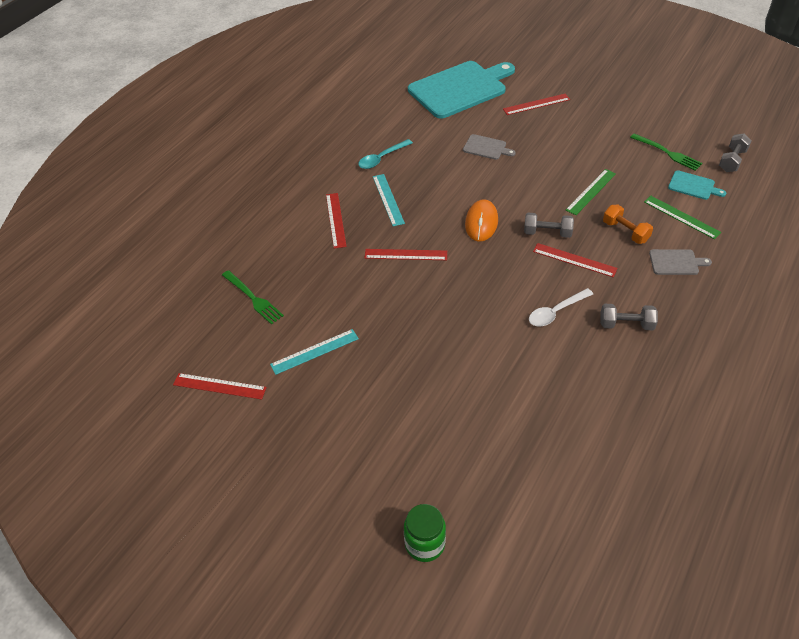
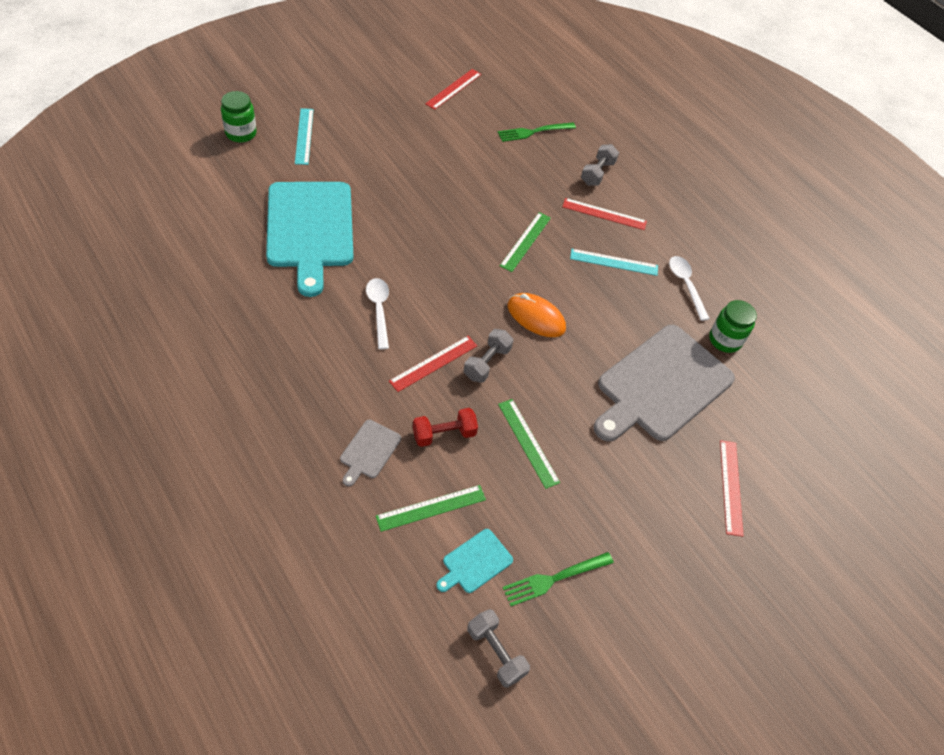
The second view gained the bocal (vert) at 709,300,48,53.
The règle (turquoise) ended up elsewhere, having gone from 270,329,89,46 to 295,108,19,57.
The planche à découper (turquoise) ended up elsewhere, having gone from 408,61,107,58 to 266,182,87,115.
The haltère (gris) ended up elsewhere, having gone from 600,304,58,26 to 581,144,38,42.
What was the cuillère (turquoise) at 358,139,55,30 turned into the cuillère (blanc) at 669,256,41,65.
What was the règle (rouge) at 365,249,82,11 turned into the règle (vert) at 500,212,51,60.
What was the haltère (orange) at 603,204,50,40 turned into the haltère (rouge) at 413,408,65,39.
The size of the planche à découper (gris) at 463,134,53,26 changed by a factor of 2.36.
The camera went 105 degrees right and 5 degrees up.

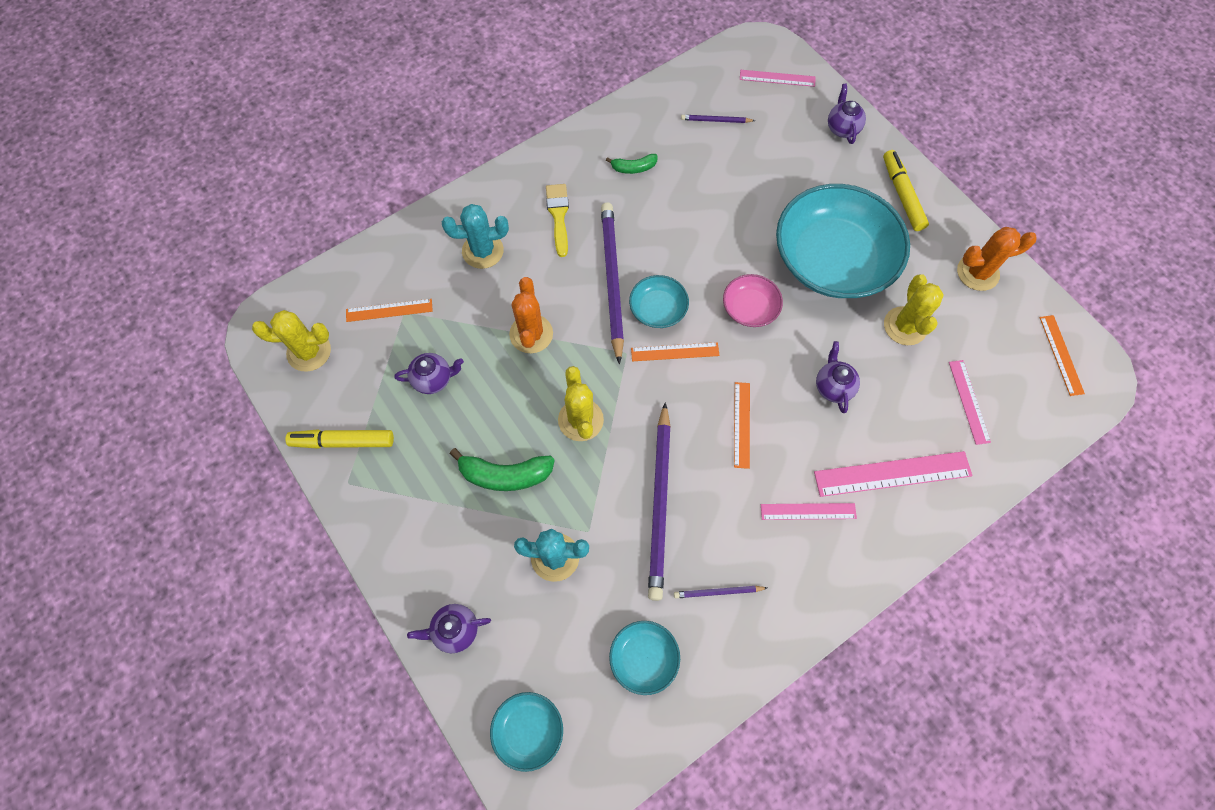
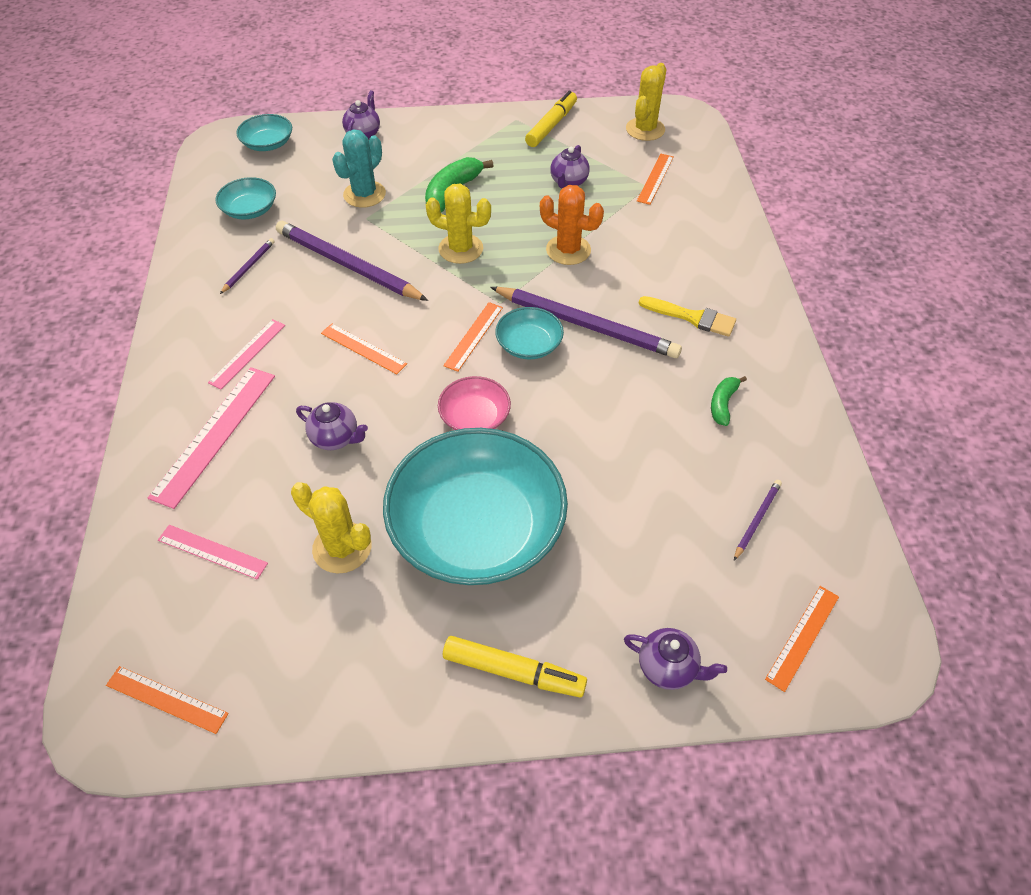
The second view lost the cactus (turquoise) at 442,204,67,65.
The second view lost the cactus (orange) at 957,227,80,64.
What was the règle (rose) at 740,70,76,17 turned into the règle (orange) at 765,586,74,106.
The camera went 120 degrees right and 15 degrees down.

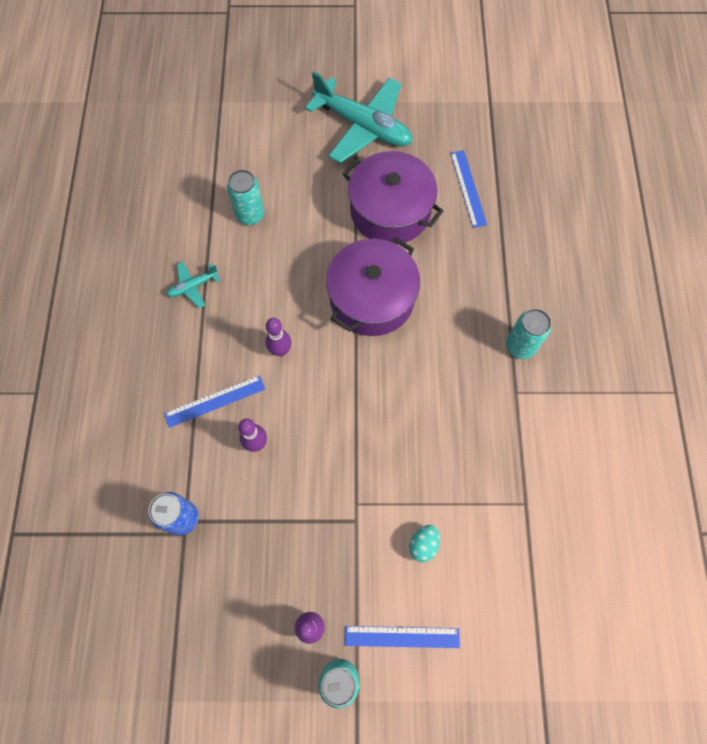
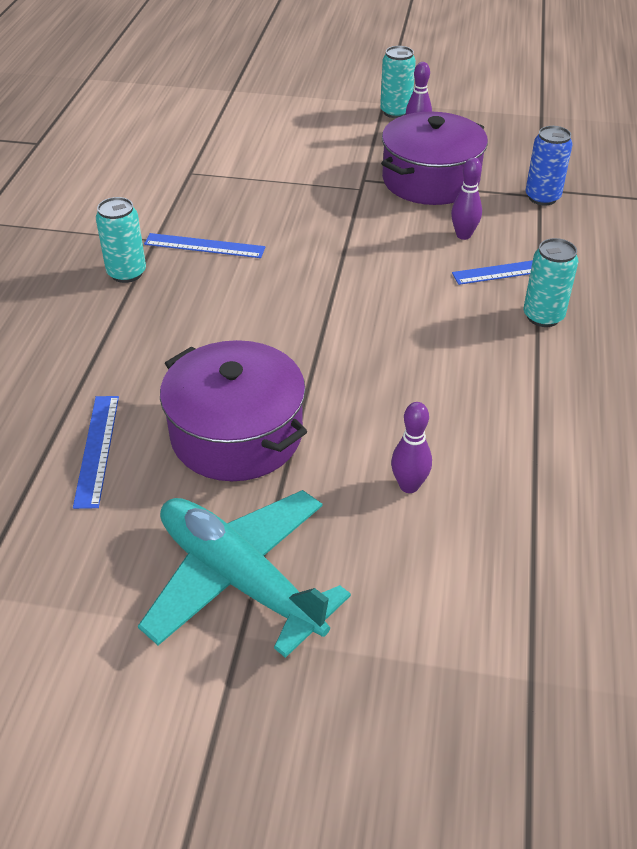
The second view lost the avion (turquoise) at 167,261,53,47.
The second view lost the œuf (turquoise) at 409,525,31,37.
The canette (turquoise) ended up elsewhere, having gone from 227,170,37,55 to 524,238,55,89.
The quille (violet) ended up elsewhere, having gone from 265,318,26,38 to 391,402,41,91.
The marmite (violet) ended up elsewhere, having gone from 326,237,94,99 to 381,112,107,93.
The règle (bleu) ended up elsewhere, having gone from 345,626,115,22 to 144,233,121,25.
The camera went 170 degrees left and 25 degrees down.

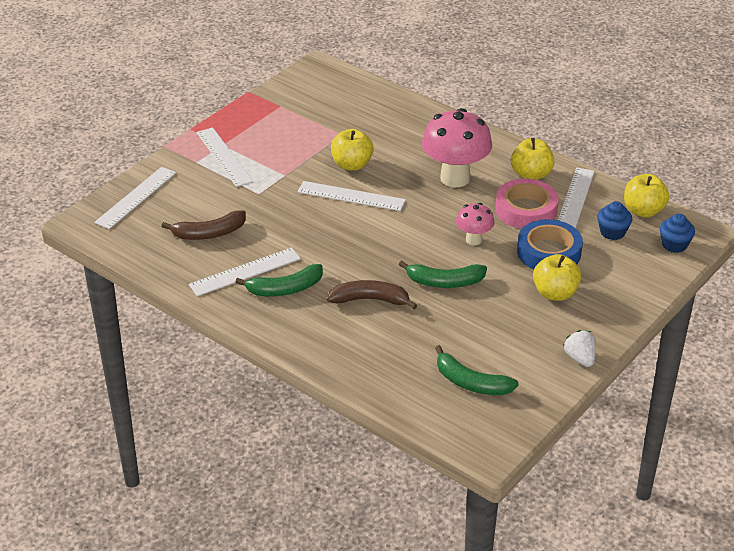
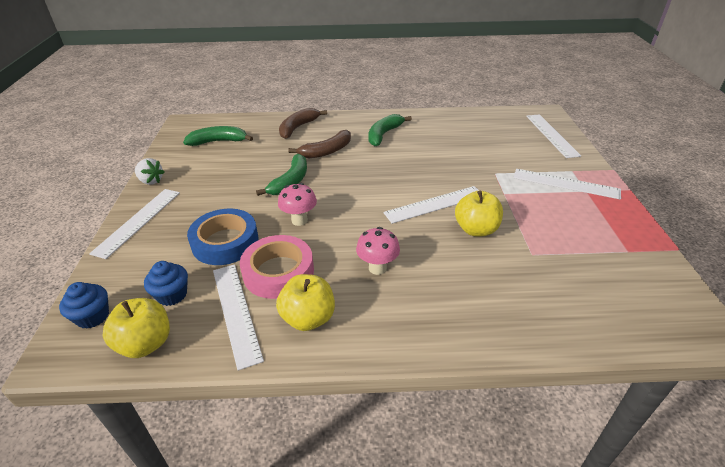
The second view lost the pomme (jaune) at 533,254,49,47.
The banane (marron) ended up elsewhere, having gone from 162,210,84,30 to 279,108,48,31.
The règle (blanc) ended up elsewhere, having gone from 189,248,112,48 to 89,189,91,70.
The banane (vert) at 398,261,89,27 ended up facing another way, 150 degrees clockwise from before.
The size of the champignon (rose) at 422,108,70,79 changed by a factor of 0.52.
The camera went 140 degrees right and 0 degrees up.

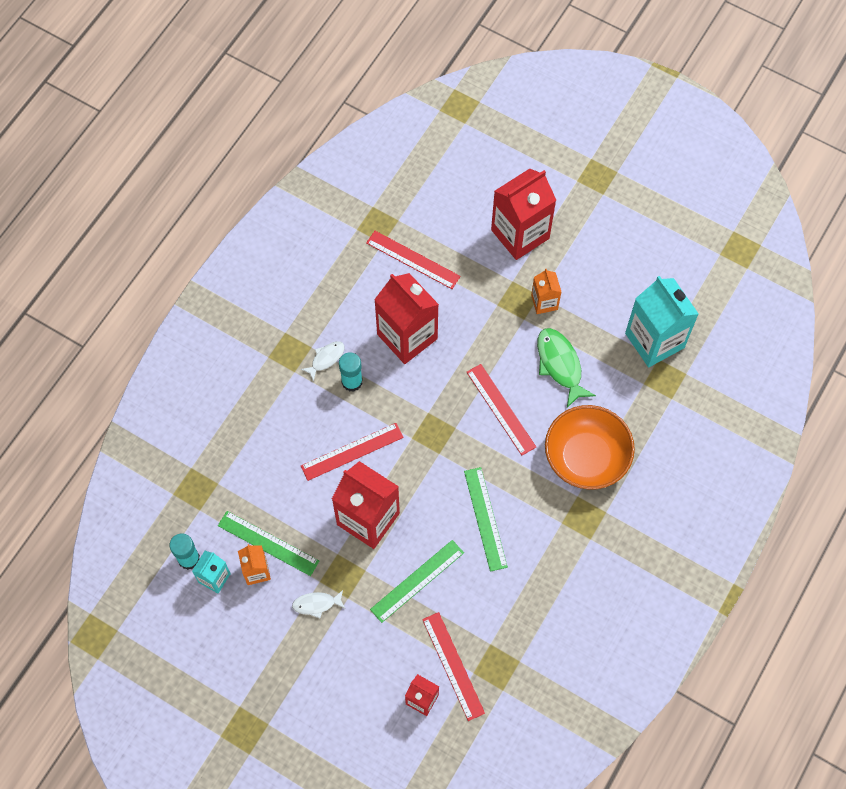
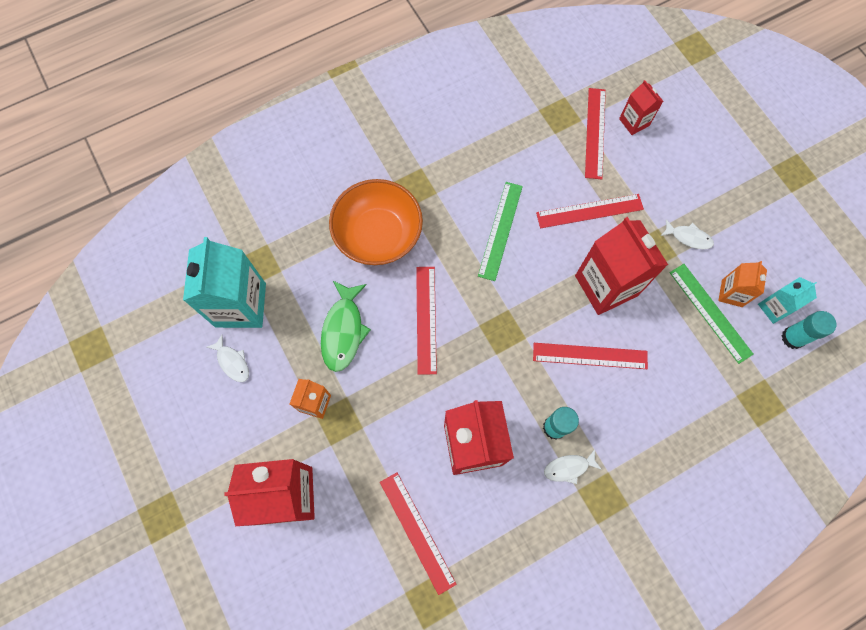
The second view gained the poisson (blanc) at 207,334,42,48.
What was the règle (vert) at 370,540,94,83 turned into the règle (rouge) at 536,194,108,34.
The camera went 150 degrees left and 5 degrees up.

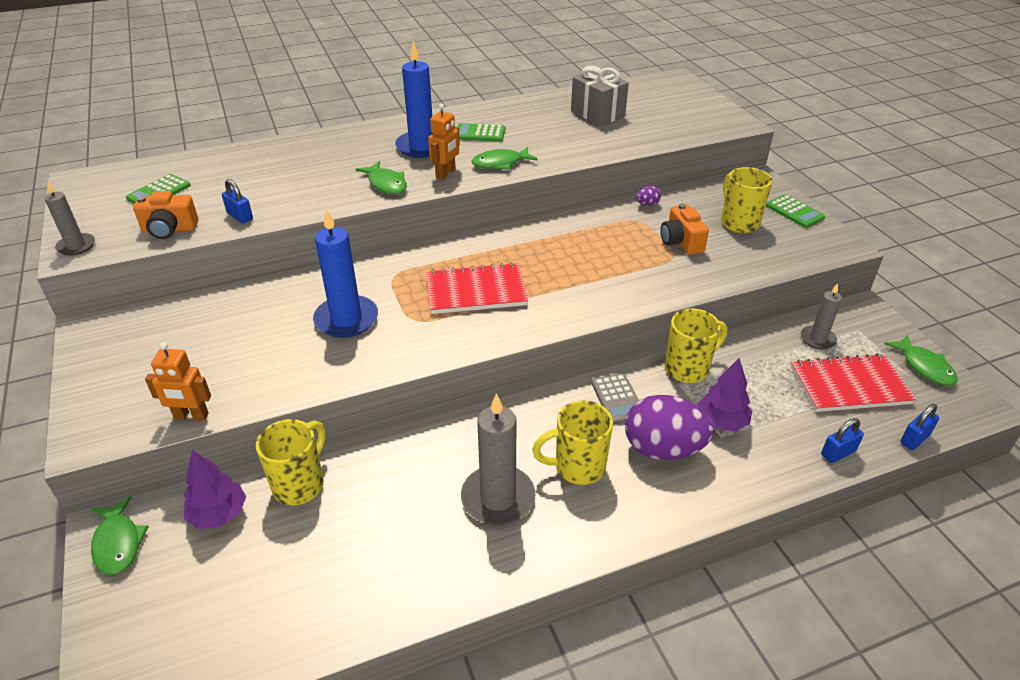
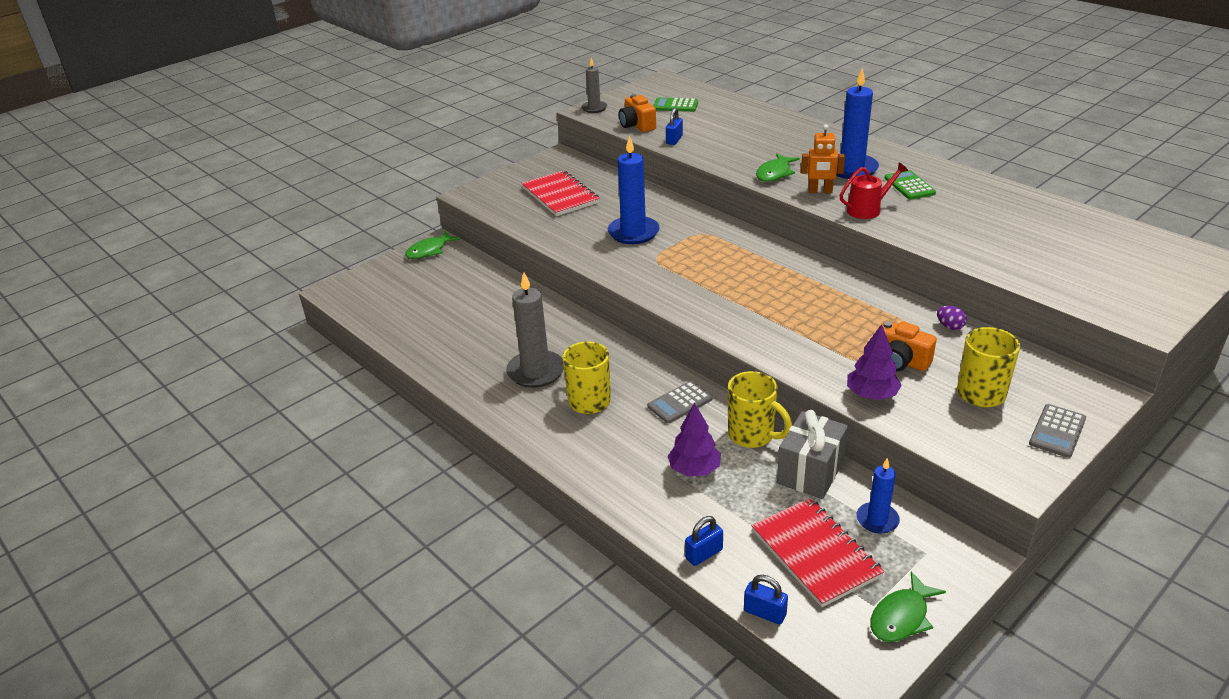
The second view lost the robot (orange) at 145,342,66,79.
The second view lost the tasse (jaune) at 256,419,70,87.
The second view lost the œuf (violet) at 625,395,89,65.
The arbre (violet) ended up elsewhere, having gone from 184,450,62,79 to 847,324,55,76.
The carnet (rouge) ended up elsewhere, having gone from 426,262,102,52 to 521,170,79,46.
The cadeau (gris) ended up elsewhere, having gone from 571,66,58,60 to 777,410,71,89.
Where the poisson (vert) stood at 472,147,66,23, the arrosoir (rouge) came to stand at 840,162,68,57.
What was the calculatrice (vert) at 766,194,59,34 turned into the calculatrice (gris) at 1029,404,57,54.
What was the bougie (gris) at 801,283,41,66 turned into the bougie (bleu) at 857,458,43,76.
The appareil photo (orange) at 660,203,49,52 ended up facing another way, 105 degrees counterclockwise from before.
The cadenas (bleu) at 821,418,43,45 ended up facing another way, 75 degrees counterclockwise from before.
The camera went 70 degrees right and 5 degrees down.

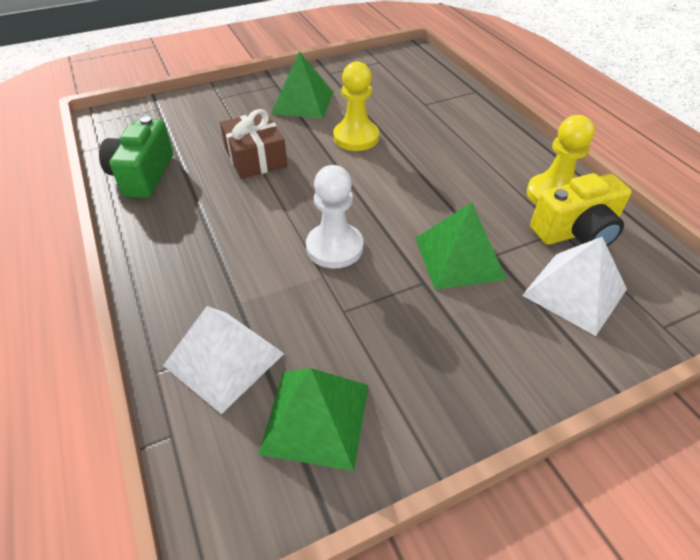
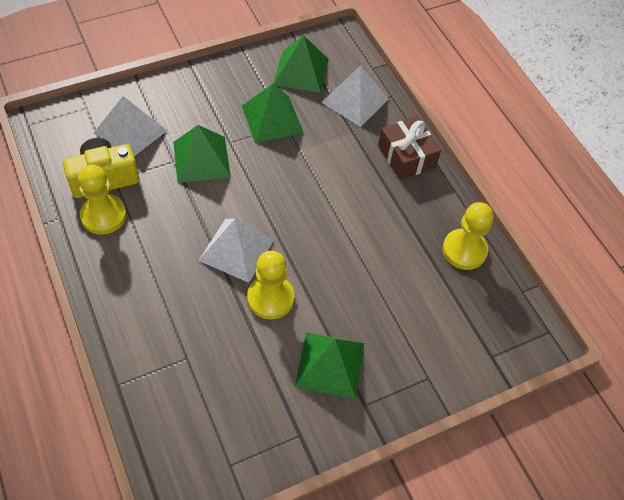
The second view lost the pion (blanc) at 306,165,57,103.
The second view gained the pyramide (blanc) at 198,219,76,64.
The second view gained the pyramide (vert) at 242,84,62,59.
The cadeau (marron) ended up elsewhere, having gone from 220,109,67,70 to 378,116,63,64.
Where the appareil photo (vert) stood at 99,116,74,82, the pion (jaune) came to stand at 442,202,52,68.
The camera went 175 degrees right and 10 degrees up.

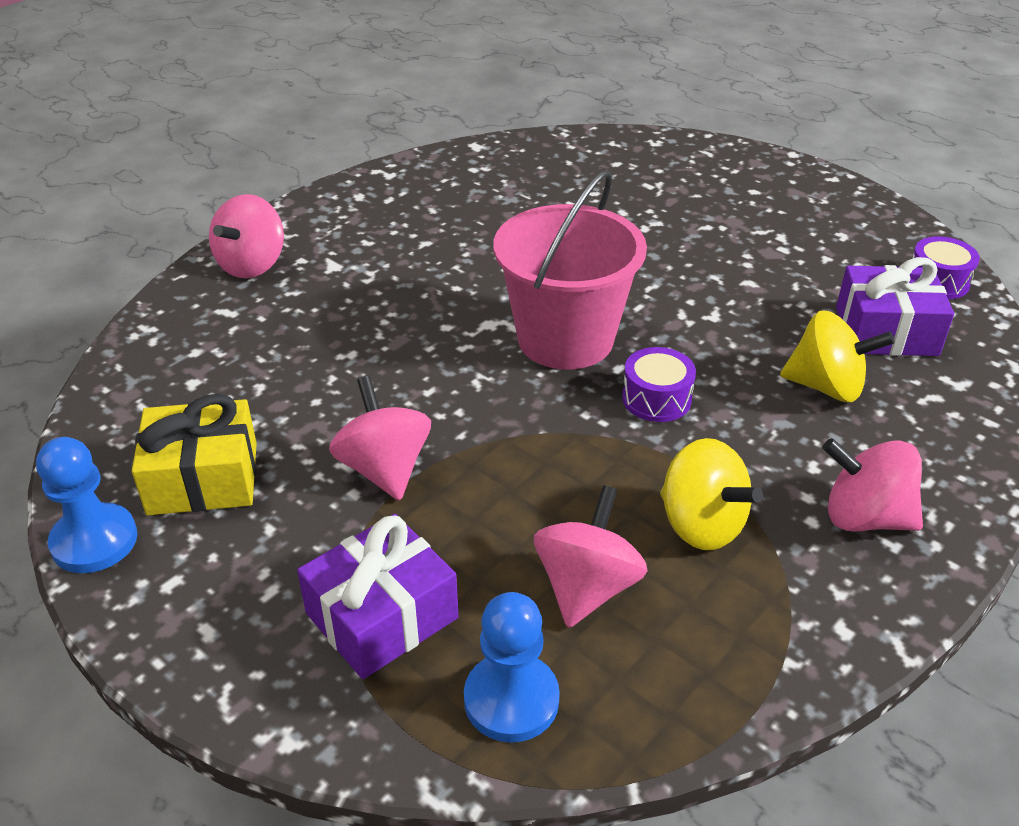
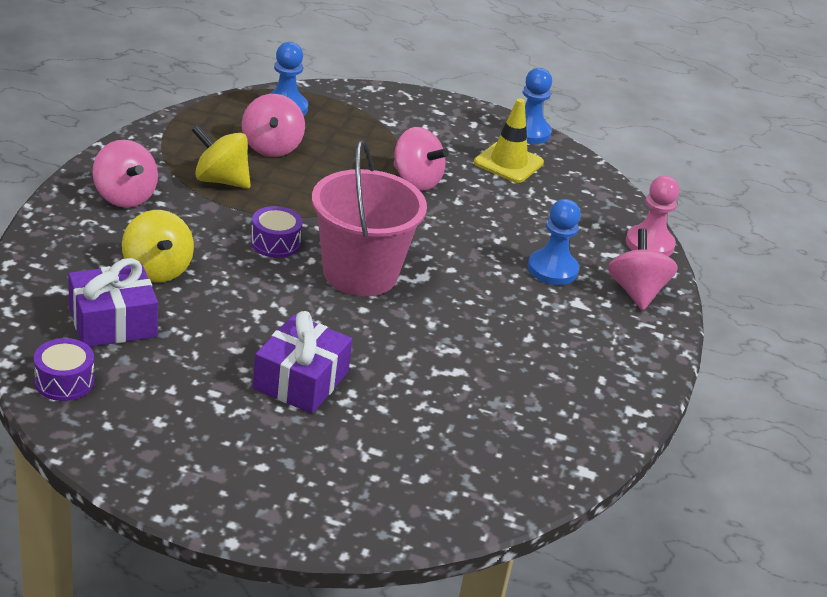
The second view gained the pion (bleu) at 528,199,53,86.
The second view gained the pion (rose) at 626,176,53,80.
The cadeau (violet) ended up elsewhere, having gone from 297,514,162,165 to 253,311,99,103.
Where the cadeau (jaune) stood at 132,394,125,121, the cône de chantier (jaune) came to stand at 474,98,70,85.
The toupie (jaune) at 780,310,115,92 ended up facing another way, 105 degrees counterclockwise from before.
The toupie (rose) at 822,438,101,93 ended up facing another way, 60 degrees clockwise from before.
The camera went 150 degrees right and 5 degrees down.

